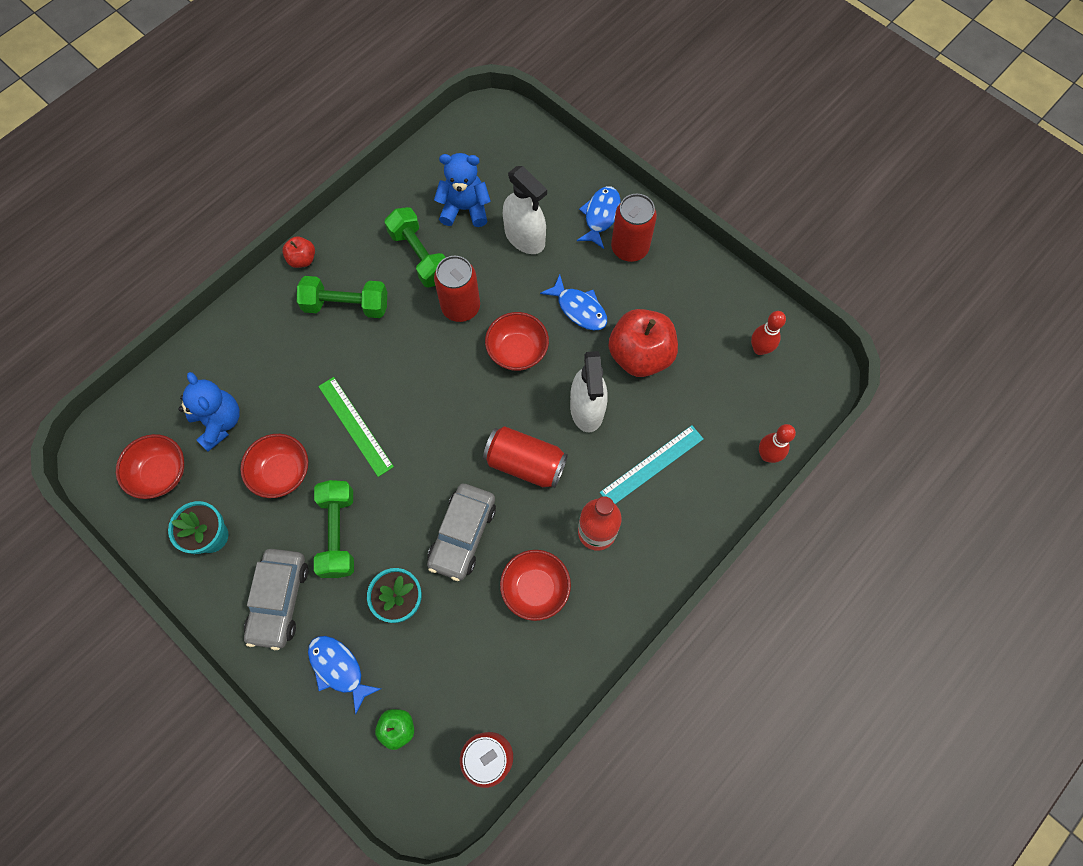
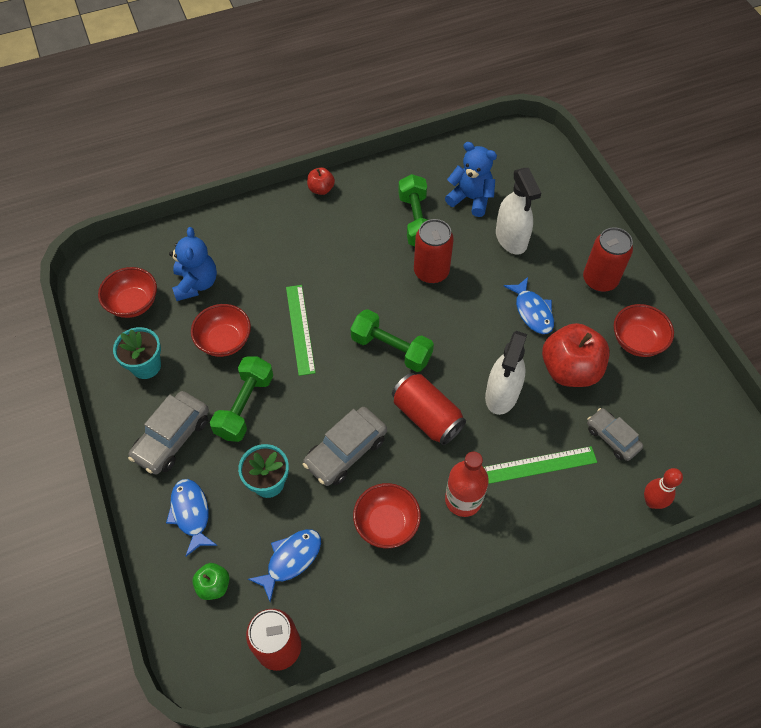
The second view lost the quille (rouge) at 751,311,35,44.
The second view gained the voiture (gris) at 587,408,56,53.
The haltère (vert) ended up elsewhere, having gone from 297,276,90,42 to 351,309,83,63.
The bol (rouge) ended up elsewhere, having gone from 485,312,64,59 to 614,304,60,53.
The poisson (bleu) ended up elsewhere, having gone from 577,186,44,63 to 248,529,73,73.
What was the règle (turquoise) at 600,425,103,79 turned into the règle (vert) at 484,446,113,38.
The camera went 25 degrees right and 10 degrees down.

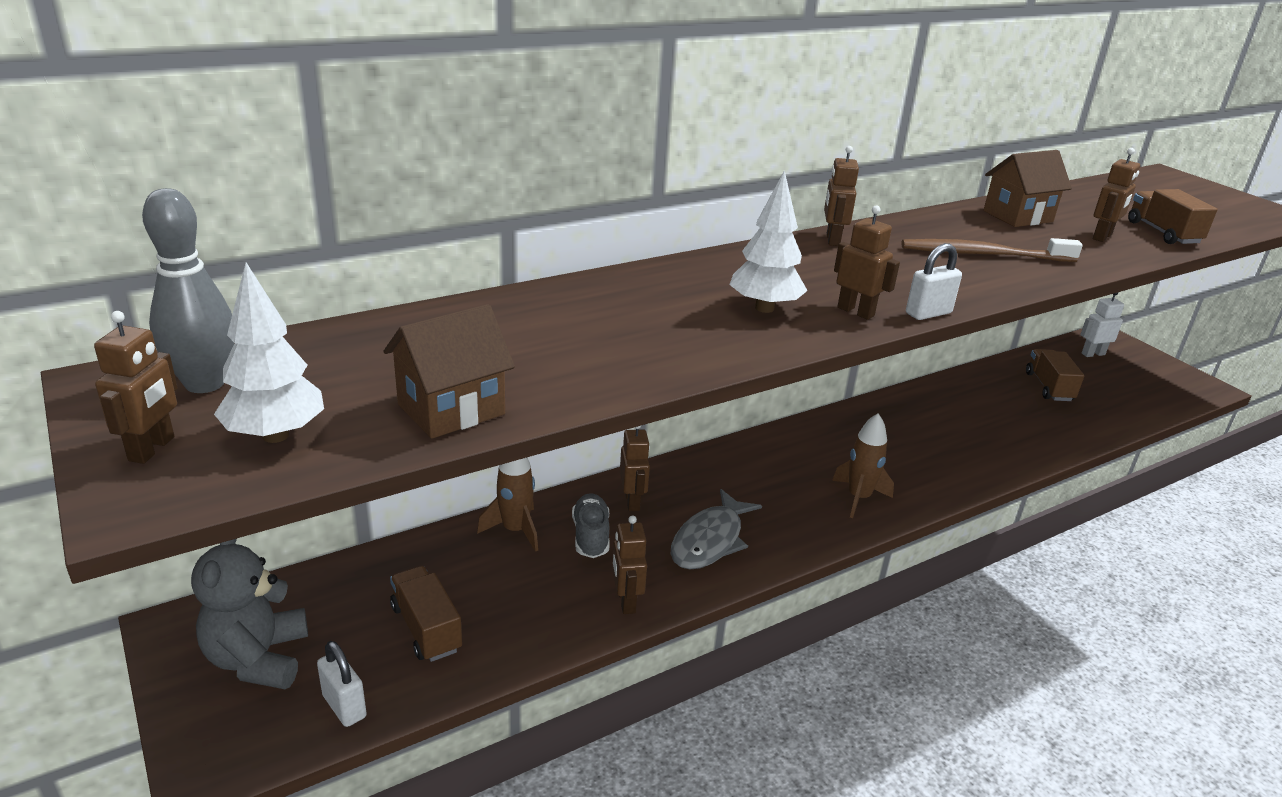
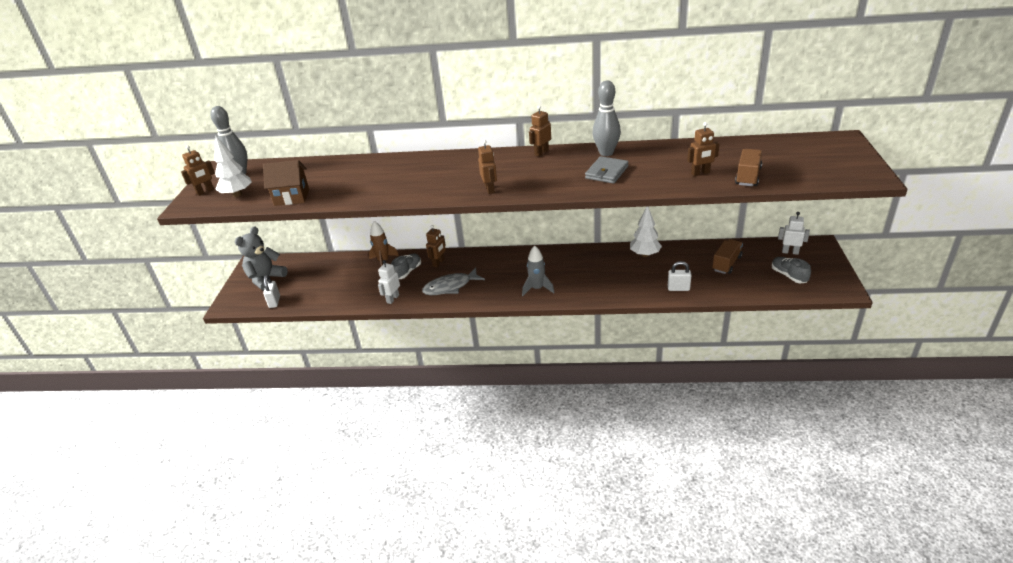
The second view lost the camion (marron) at 390,566,72,96.
The second view lost the maison (marron) at 983,150,89,77.
The second view gained the quille (gris) at 593,81,28,75.
The second view gained the chaussure (gris) at 772,257,39,26.
The arbre (blanc) ended up elsewhere, having gone from 729,170,79,143 to 630,206,32,51.
The cadenas (blanc) ended up elsewhere, having gone from 906,243,56,77 to 668,261,24,30.
Where the brosse à dents (marron) stood at 902,238,181,24, the portefeuille (gris) came to stand at 585,156,44,28.
What was the robot (marron) at 612,515,35,99 turned into the robot (blanc) at 378,260,22,44.
What was the fusée (marron) at 832,413,62,105 turned into the fusée (gris) at 522,245,33,51.
The camera went 40 degrees right and 5 degrees up.

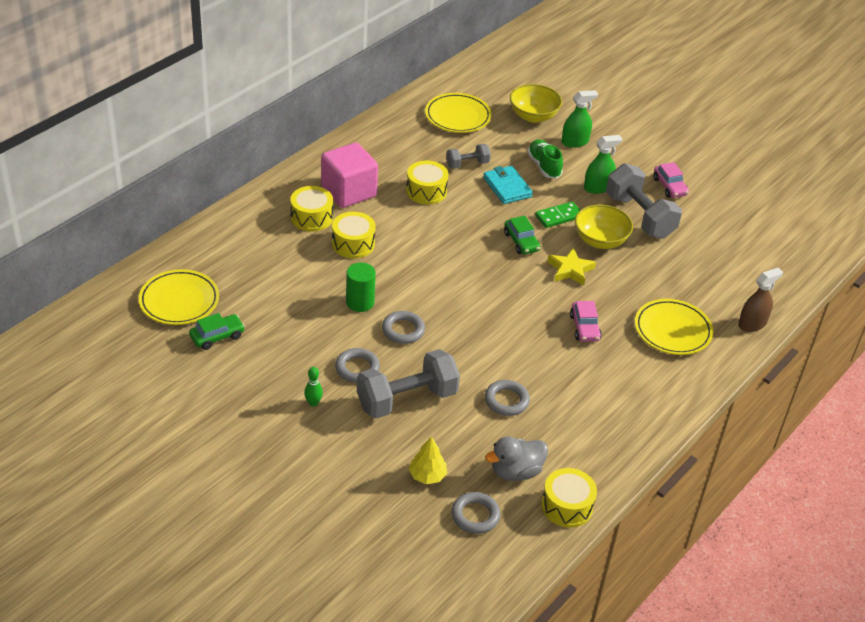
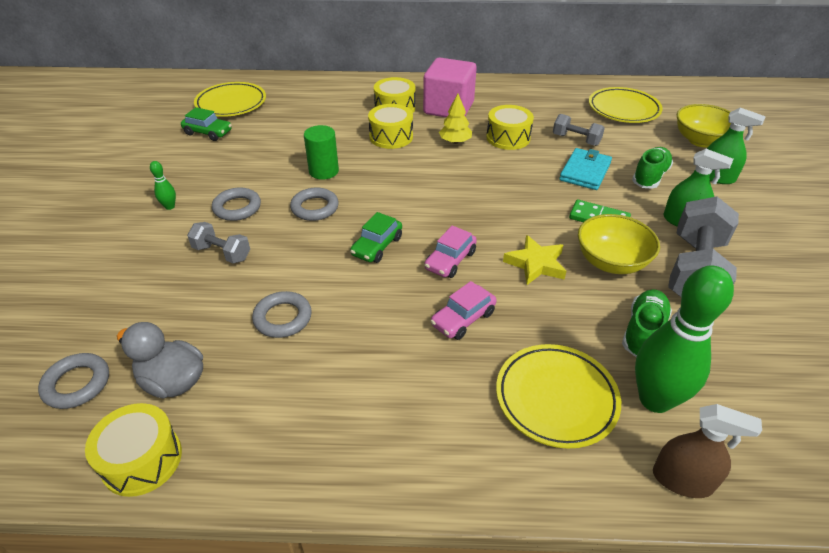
The second view gained the chaussure (vert) at 622,289,50,68.
The second view gained the quille (vert) at 635,266,99,147.
The arbre (jaune) ended up elsewhere, having gone from 409,437,38,47 to 439,94,33,50.
The voiture (vert) ended up elsewhere, having gone from 504,216,36,38 to 350,212,52,51.
The voiture (rose) ended up elsewhere, having gone from 653,162,36,36 to 424,225,53,53.
The size of the haltère (gris) at 357,349,103,69 changed by a factor of 0.53.
The camera went 55 degrees right and 0 degrees up.

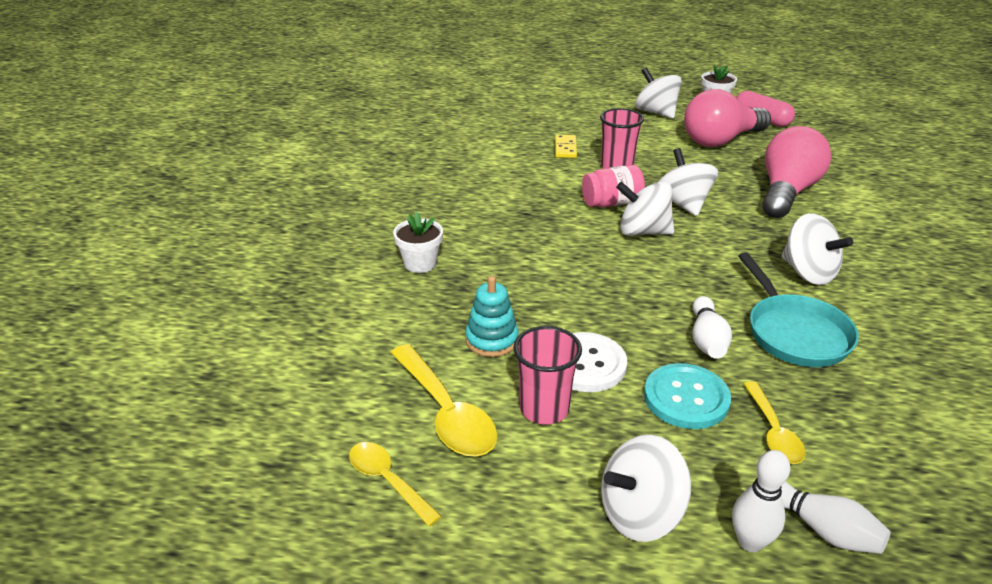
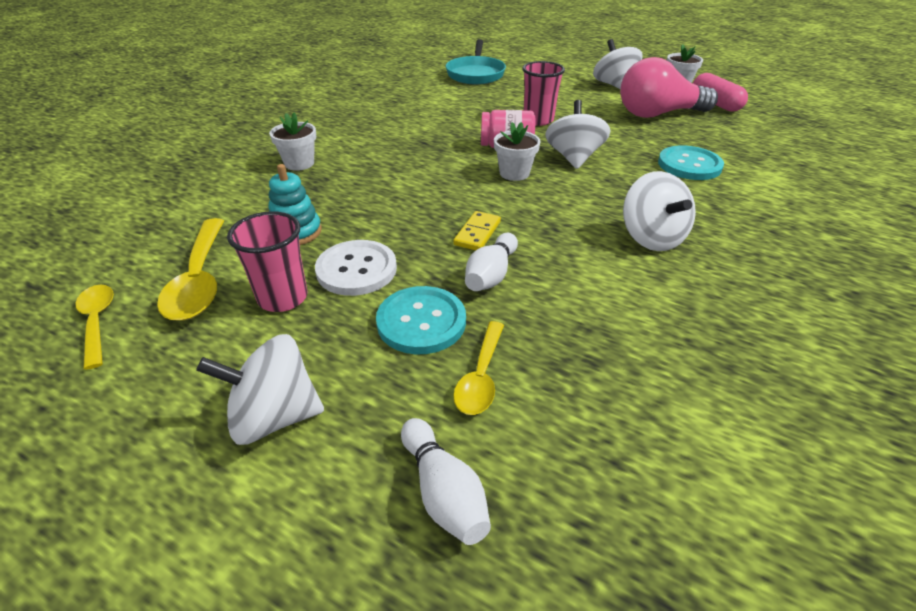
The second view lost the quille (blanc) at 732,450,58,102.
The domino (jaune) ended up elsewhere, having gone from 555,135,22,23 to 453,211,48,39.
The poêle (turquoise) ended up elsewhere, having gone from 738,252,121,115 to 446,39,60,45.
Where the toupie (blanc) stood at 616,181,58,55, the pot de fleurs (blanc) came to stand at 494,122,47,59.
Where the ampoule (rose) stood at 762,126,69,92, the bouton (turquoise) came to stand at 658,145,66,35.
The camera went 20 degrees right and 5 degrees up.

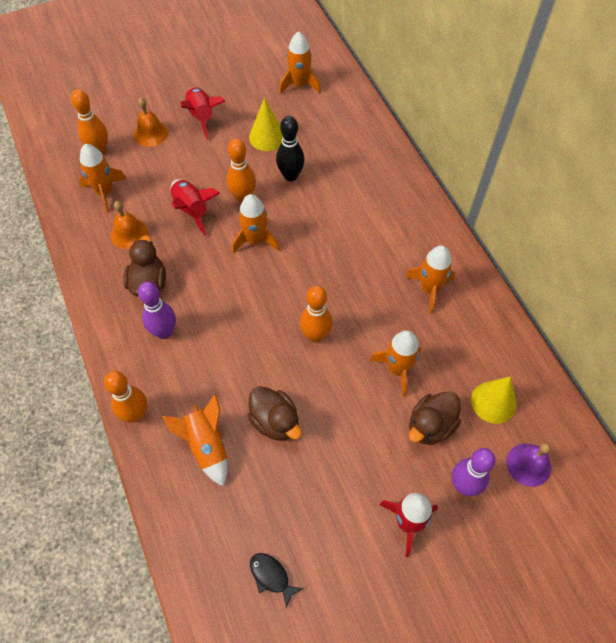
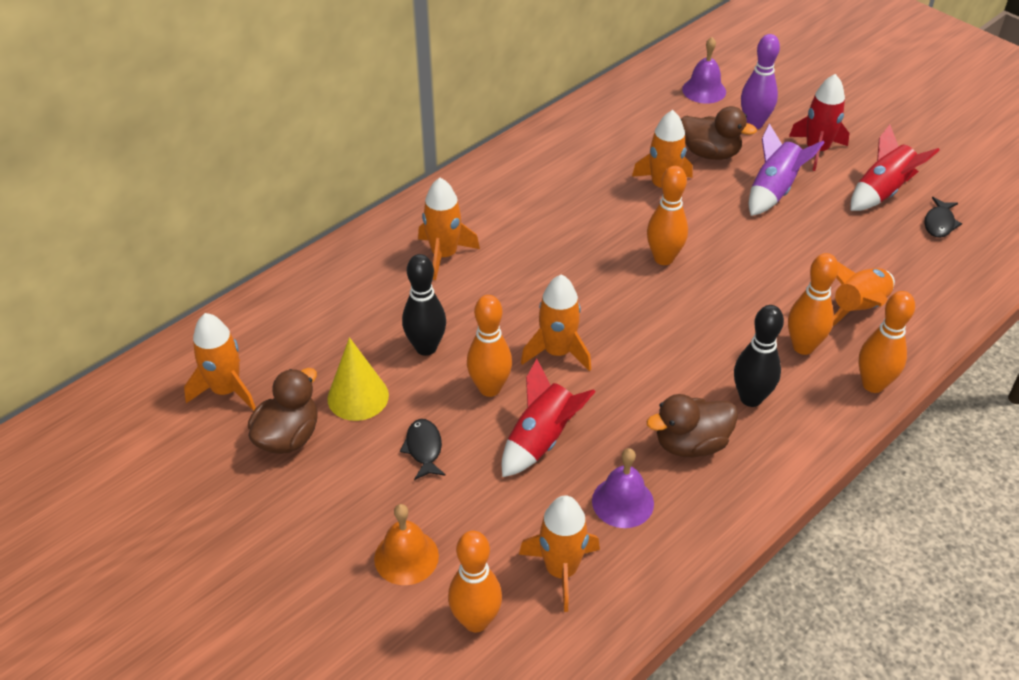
The second view lost the cône (jaune) at 471,376,46,48.
The second view gained the poisson (noir) at 400,419,46,61.
The second view gained the fusée (violet) at 749,123,76,93.
The second view gained the quille (orange) at 788,253,51,102.
The fusée (rouge) ended up elsewhere, having gone from 180,87,46,53 to 851,125,89,86.
The canard (marron) ended up elsewhere, having gone from 247,386,55,55 to 248,368,69,86.
The fusée (orange) ended up elsewhere, having gone from 405,246,50,68 to 418,178,62,102.
What was the cloche (orange) at 111,201,37,48 turned into the cloche (violet) at 592,448,62,80.
What was the quille (violet) at 138,282,38,57 turned into the quille (noir) at 734,305,50,102.
The camera went 110 degrees left and 15 degrees down.

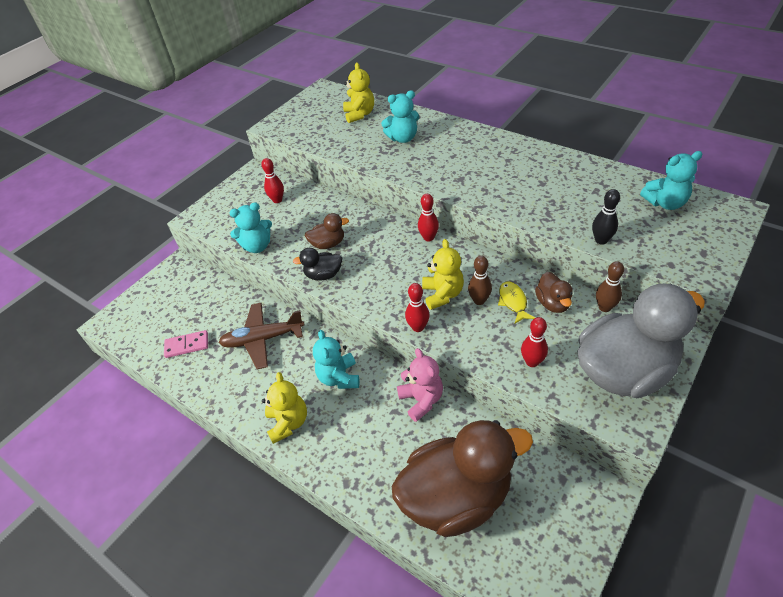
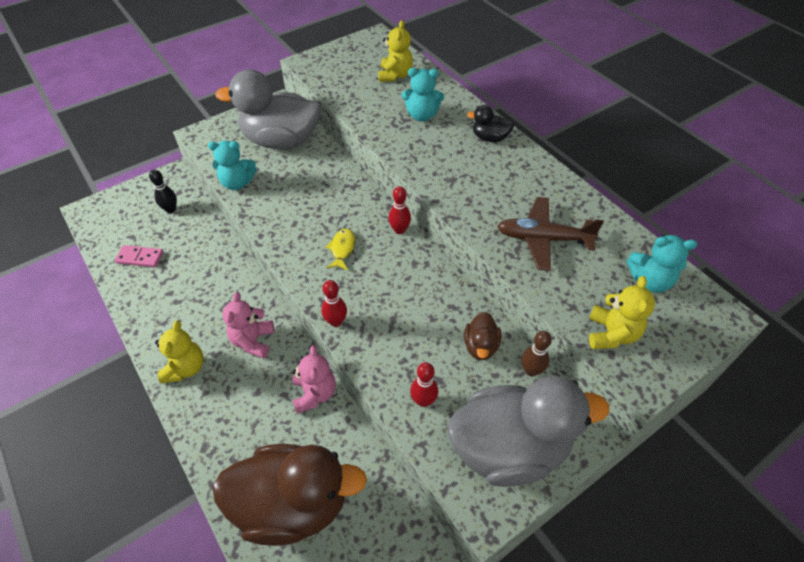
The second view lost the canard (marron) at 305,213,44,36.
The second view lost the quille (marron) at 468,256,24,49.
The avion (marron) ended up elsewhere, having gone from 218,303,87,67 to 497,197,107,74.
The canard (noir) ended up elsewhere, having gone from 292,248,50,33 to 467,105,47,37.
The ours en peluche (jaune) ended up elsewhere, having gone from 422,239,42,71 to 589,276,66,73.
The poisson (jaune) ended up elsewhere, having gone from 498,281,37,42 to 325,228,30,42.
The quille (noir) ended up elsewhere, having gone from 592,189,28,56 to 149,170,28,43.
Where the quille (rouge) stood at 261,158,23,45, the canard (gris) came to stand at 215,69,106,80.
What was the ours en peluche (turquoise) at 313,330,46,59 turned into the ours en peluche (rose) at 222,292,52,66.
The camera went 15 degrees right and 5 degrees up.

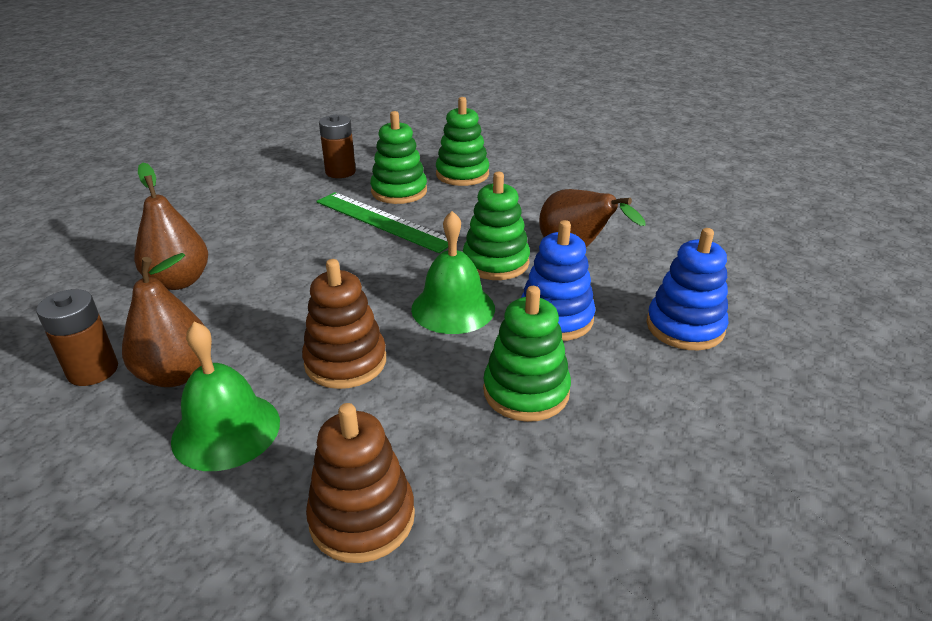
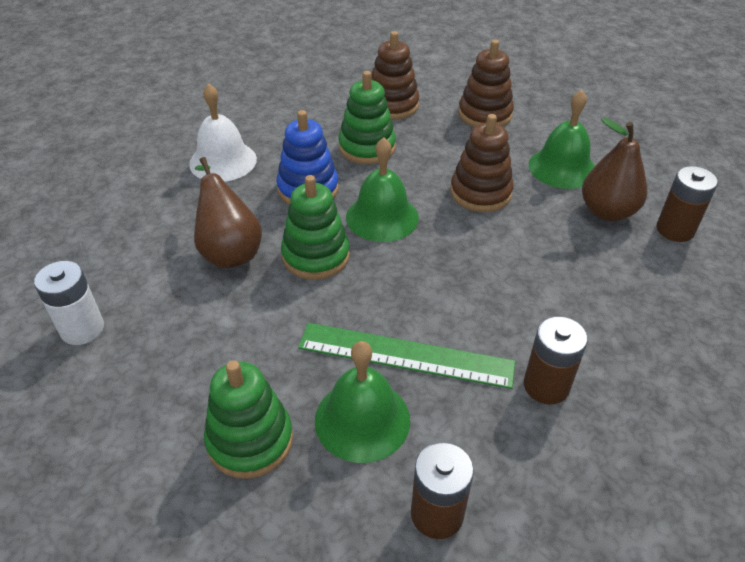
The second view lost the poire (marron) at 134,162,74,128.
The second view gained the pile (blanc) at 34,261,70,84.
The second view gained the jouet à empiler (marron) at 372,31,47,89.
The second view gained the pile (marron) at 524,316,64,89.
Where the jouet à empiler (vert) stood at 370,111,57,93, the cloche (vert) came to stand at 315,341,95,122.
Where the jouet à empiler (bleu) stood at 646,228,82,122, the cloche (blanc) came to stand at 189,83,68,99.
The règle (vert) at 316,192,132,61 ended up facing another way, 45 degrees counterclockwise from before.
The camera went 160 degrees left and 10 degrees up.

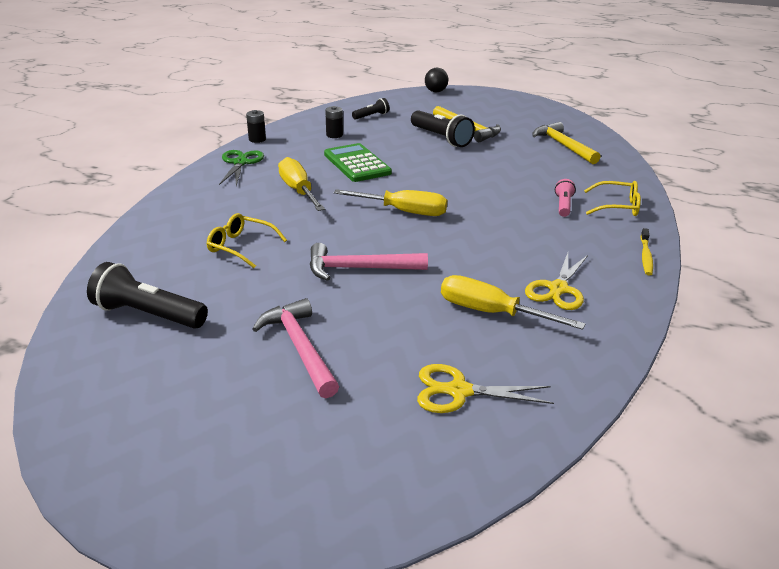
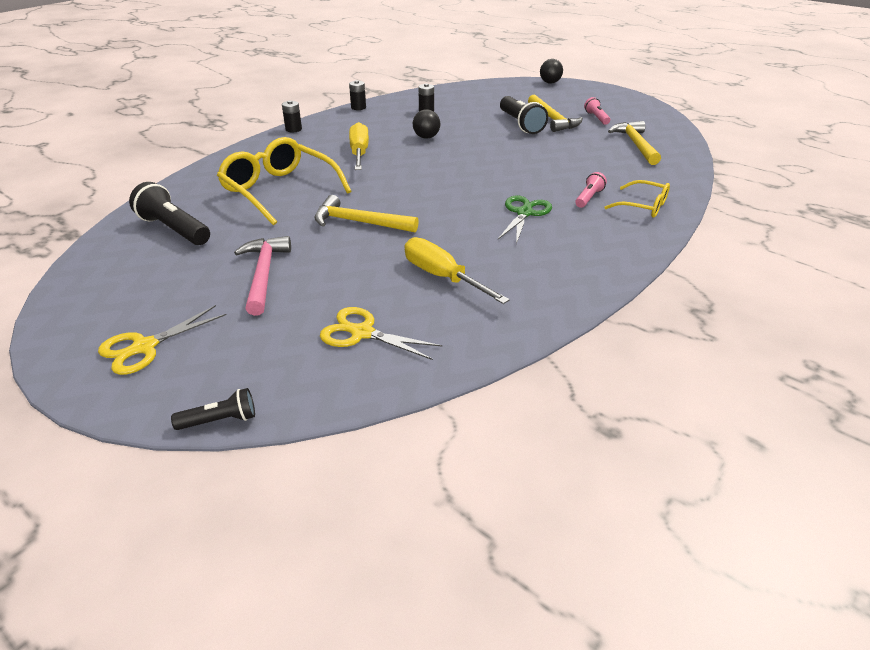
The second view lost the tournevis (jaune) at 334,189,113,27.
The second view lost the brosse à dents (jaune) at 641,228,12,48.
The second view gained the pile (noir) at 282,100,20,33.
The second view gained the lampe de poche (rose) at 584,97,26,28.
The ciseaux (vert) ended up elsewhere, having gone from 219,150,45,36 to 498,195,54,49.
The lampe de poche (noir) ended up elsewhere, having gone from 352,98,37,22 to 171,388,84,42.
The ciseaux (jaune) ended up elsewhere, having gone from 525,253,63,57 to 98,305,129,70.
Where the calculatrice (vert) stood at 324,143,68,39, the balle (noir) came to stand at 413,109,27,30.
What was the marteau (rose) at 310,243,118,38 turned into the marteau (jaune) at 314,195,105,38.
The size of the lunettes (jaune) at 207,213,80,55 changed by a factor of 1.86.
The camera went 20 degrees right and 5 degrees up.

